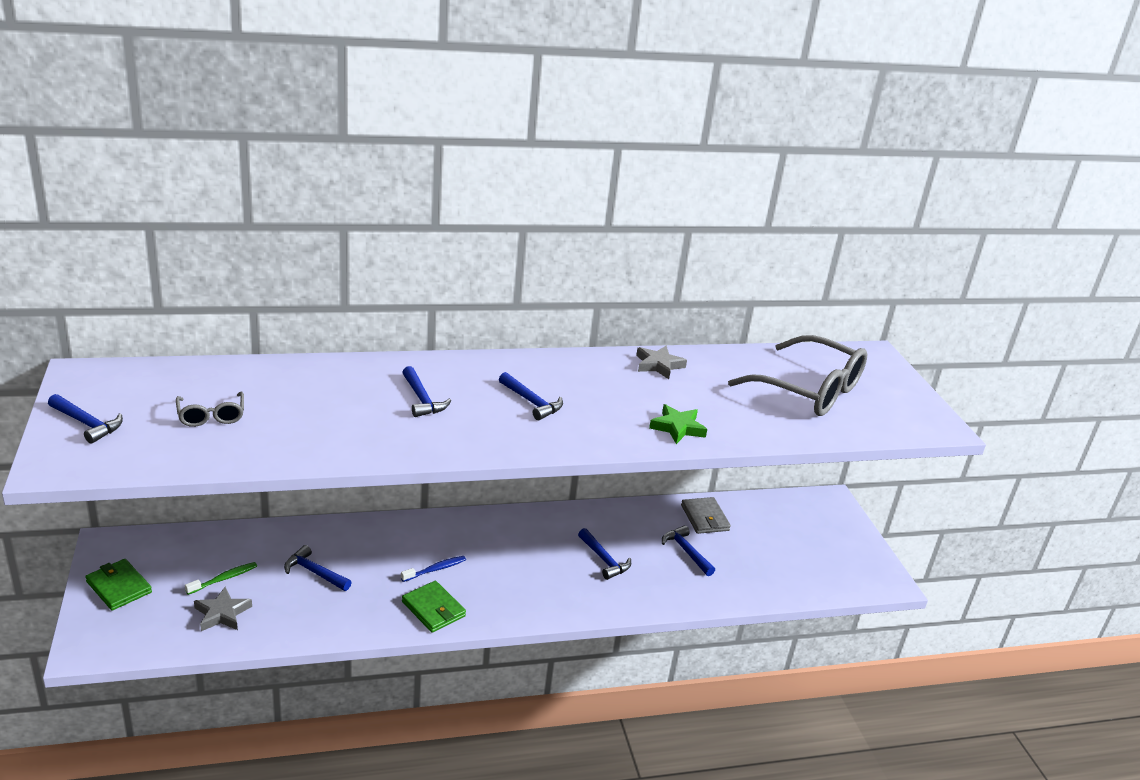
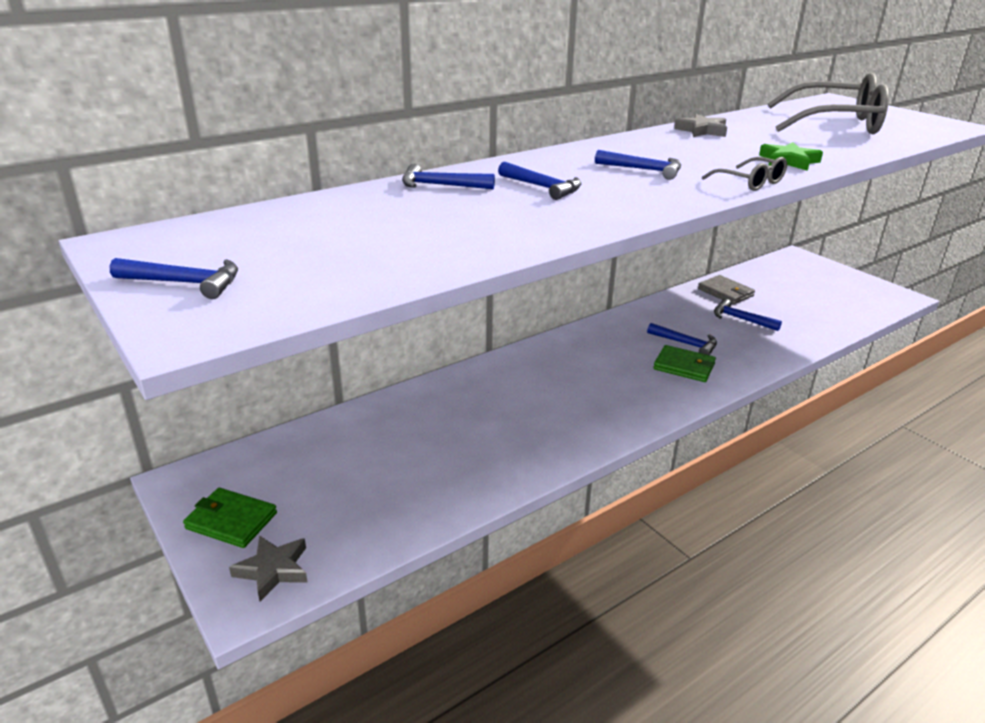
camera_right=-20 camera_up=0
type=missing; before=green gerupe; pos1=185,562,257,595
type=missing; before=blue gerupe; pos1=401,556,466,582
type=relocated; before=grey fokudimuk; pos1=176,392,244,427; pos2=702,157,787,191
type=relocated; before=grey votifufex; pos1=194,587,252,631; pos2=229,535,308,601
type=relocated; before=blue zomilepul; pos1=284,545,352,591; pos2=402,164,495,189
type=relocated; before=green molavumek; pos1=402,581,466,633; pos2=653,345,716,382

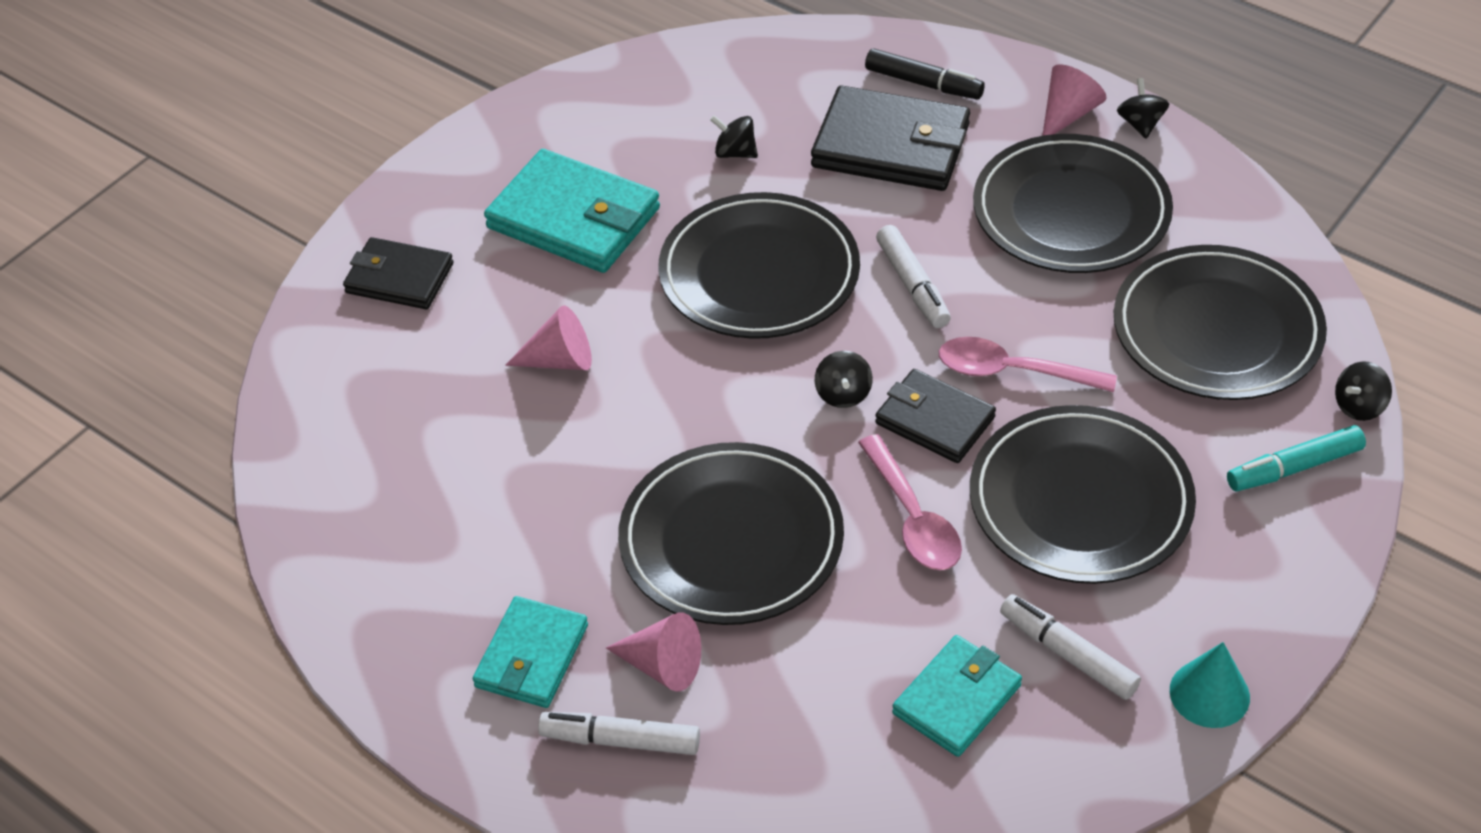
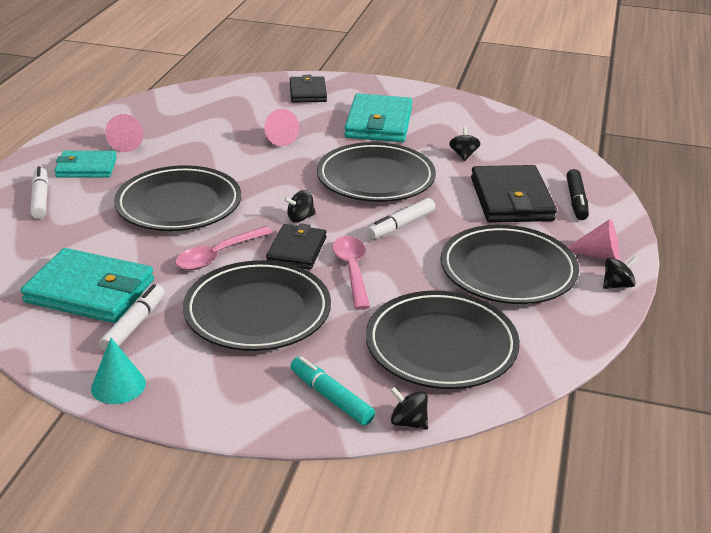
camera_right=65 camera_up=-15
type=relocated; before=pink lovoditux; pos1=606,612,701,691; pos2=105,114,143,152
type=size; before=turquoise molavumek; pos1=892,635,1022,757; pos2=21,248,154,323; scale=1.6

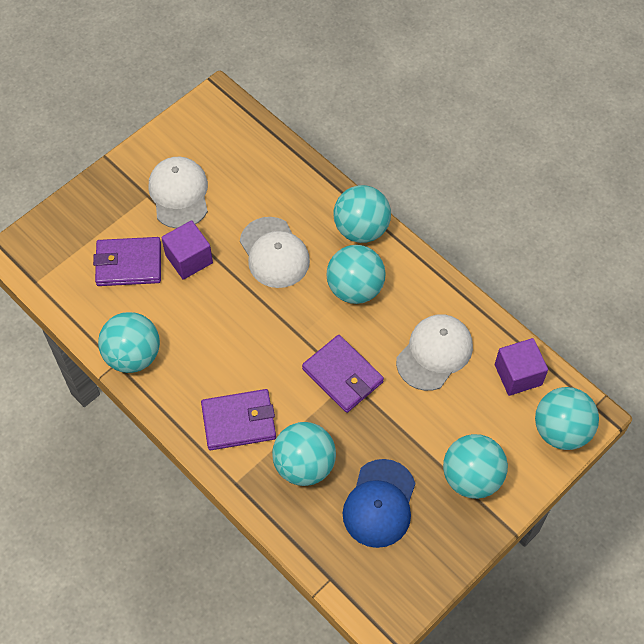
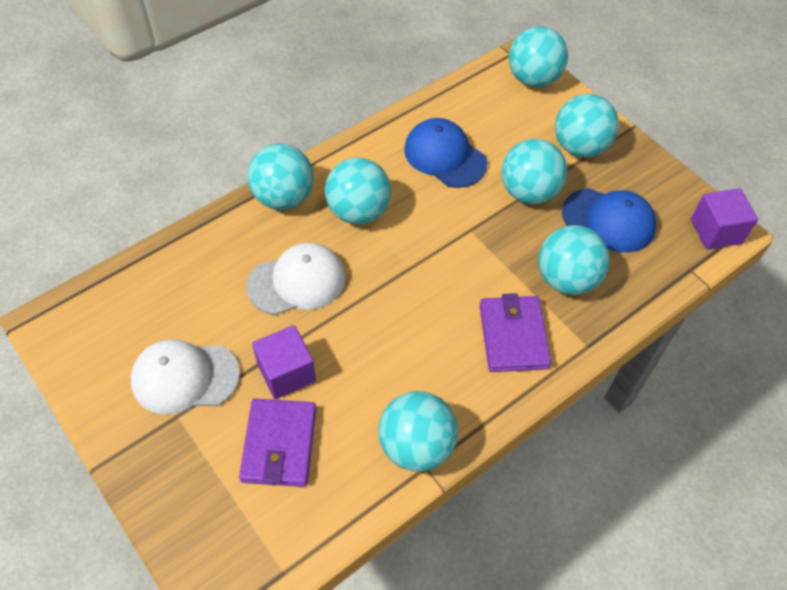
camera_right=-85 camera_up=-5
type=missing; before=purple molavumek; pos1=302,335,384,413
type=appeared; after=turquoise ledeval; pos2=501,139,567,204
type=relocated; before=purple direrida; pos1=495,338,548,396; pos2=691,188,758,250
type=colour; before=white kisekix; after=blue kisekix; pos1=396,314,473,391; pos2=404,118,487,188

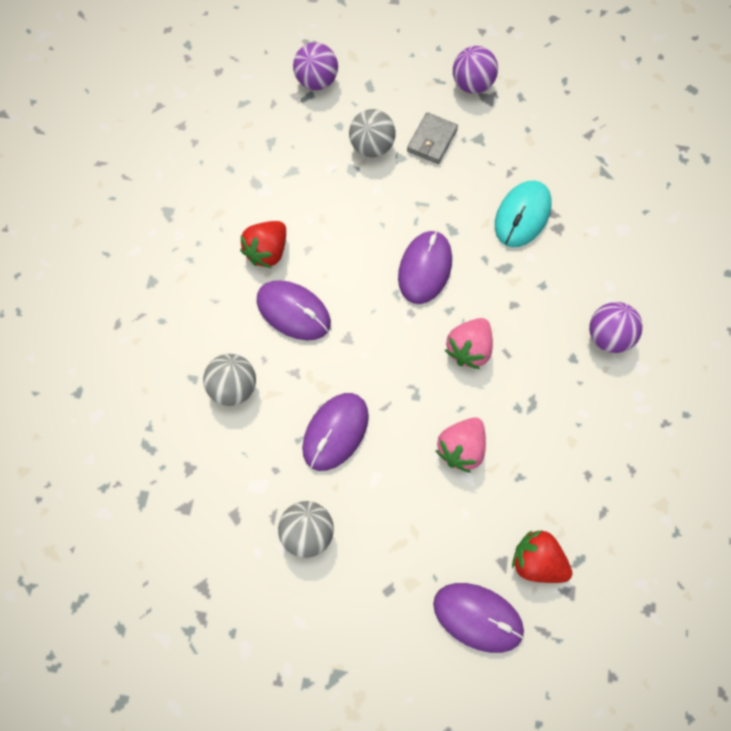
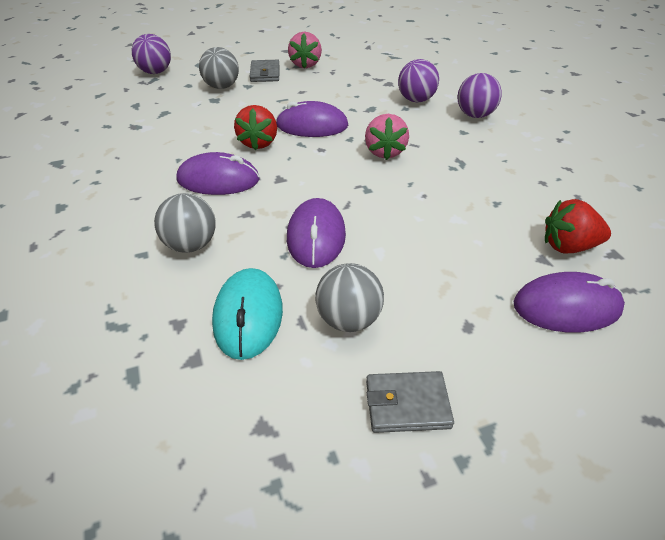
camera_right=-30 camera_up=-25
type=appeared; after=grey molavumek; pos2=366,371,454,433
type=relocated; before=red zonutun; pos1=240,221,286,268; pos2=234,105,277,151
type=relocated; before=pink zonutun; pos1=435,417,486,473; pos2=288,32,322,69
type=relocated; before=purple ledeval; pos1=453,46,498,94; pos2=398,59,439,102
type=relocated; before=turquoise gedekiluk; pos1=495,180,551,247; pos2=212,268,283,360
type=spun; before=purple gedekiluk; pos1=398,231,452,304; pos2=276,101,348,137; turn=-75

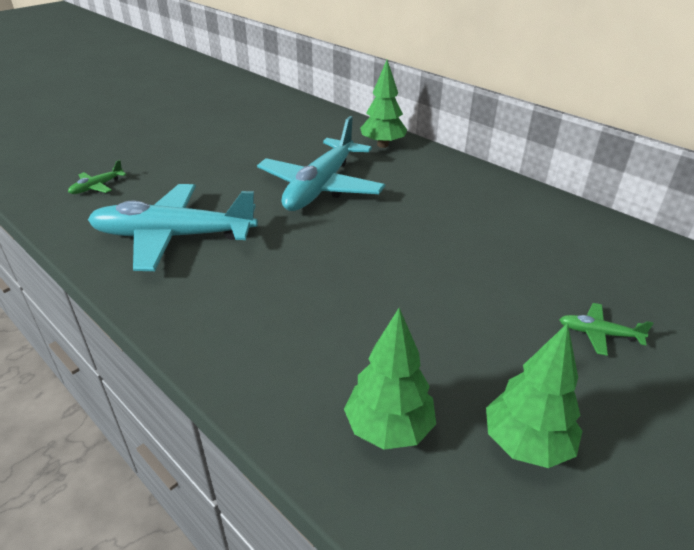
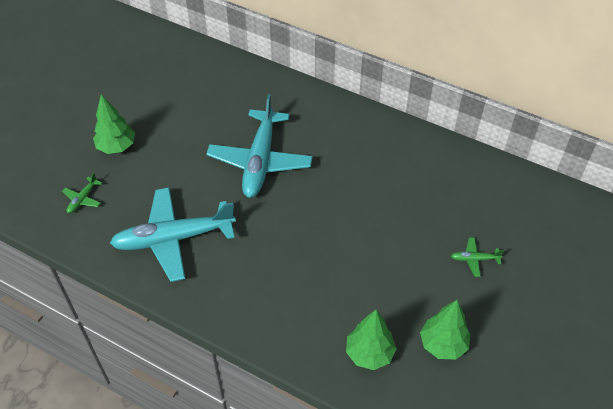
camera_right=-15 camera_up=15
type=relocated; before=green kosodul; pos1=360,60,407,148; pos2=93,94,135,154

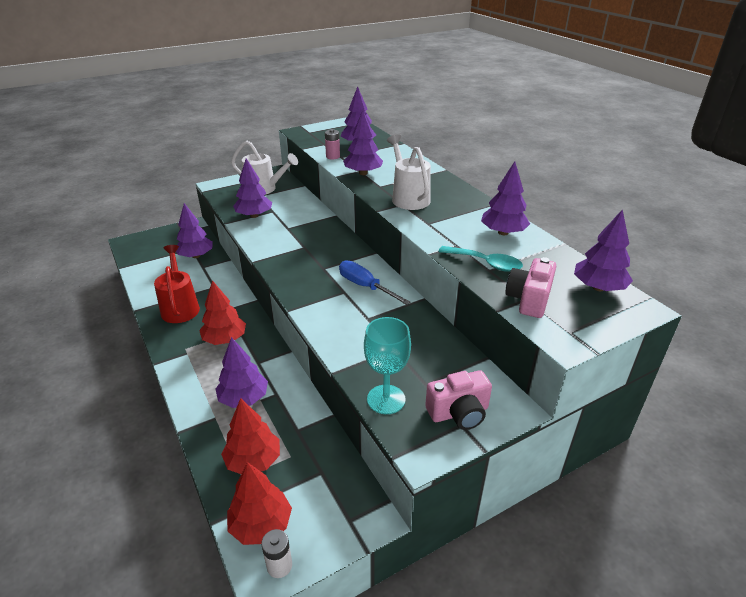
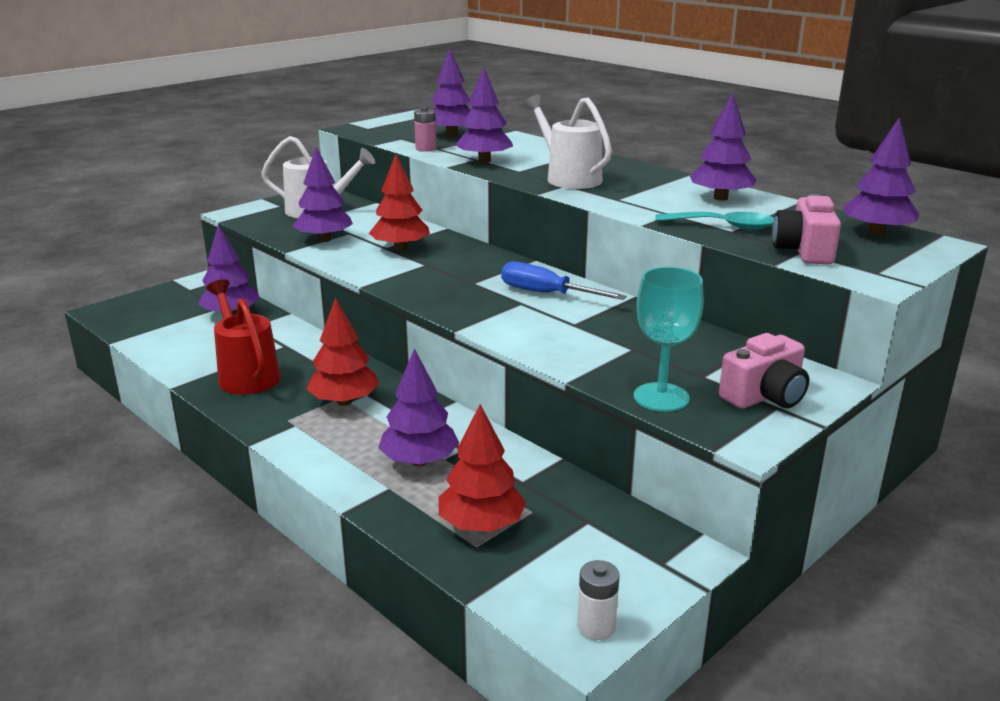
camera_right=-15 camera_up=-10
type=relocated; before=red kosodul; pos1=227,462,292,545; pos2=369,154,430,251

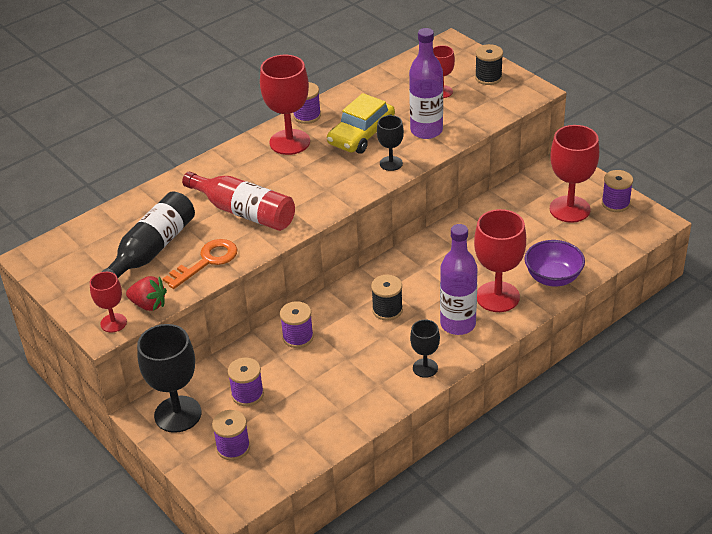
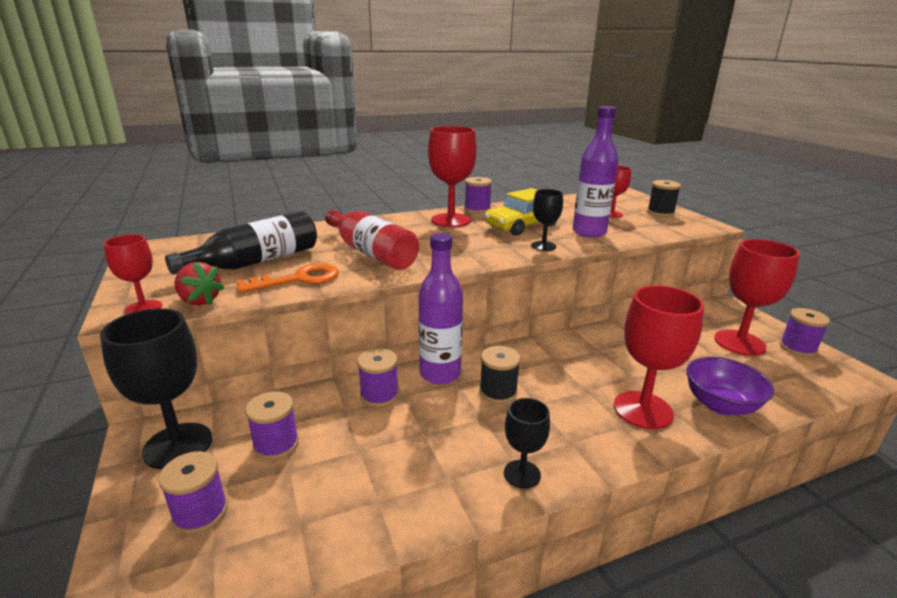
camera_right=15 camera_up=-15
type=relocated; before=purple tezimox; pos1=440,224,477,335; pos2=418,233,463,384

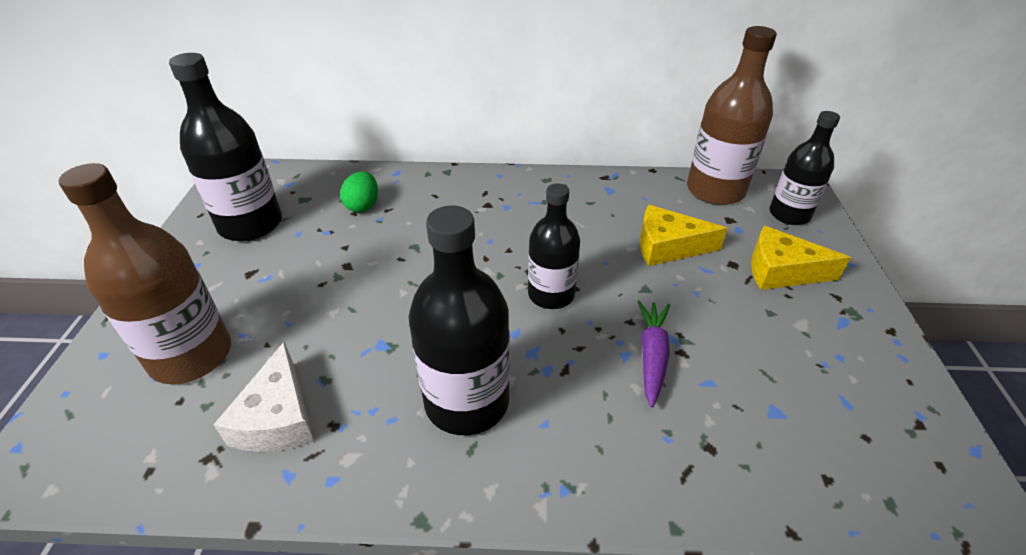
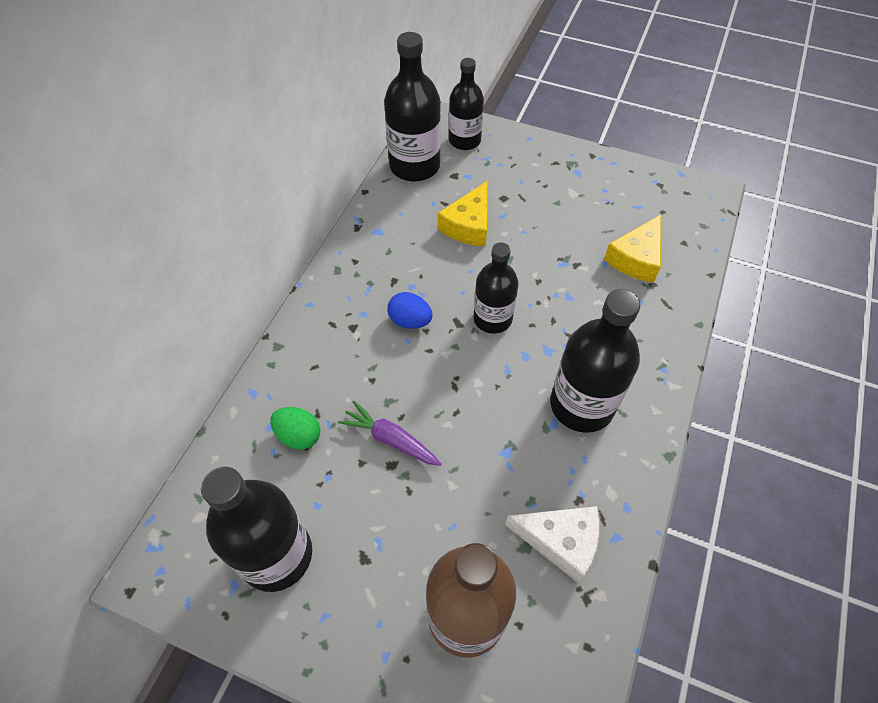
camera_right=-70 camera_up=15
type=appeared; after=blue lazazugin; pos2=387,292,432,329
type=relocated; before=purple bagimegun; pos1=637,300,670,408; pos2=338,401,442,466
type=relocated; before=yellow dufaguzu; pos1=751,226,851,290; pos2=604,215,661,283
type=colour; before=brown tezimox; after=black tezimox; pos1=687,26,777,205; pos2=384,32,441,182

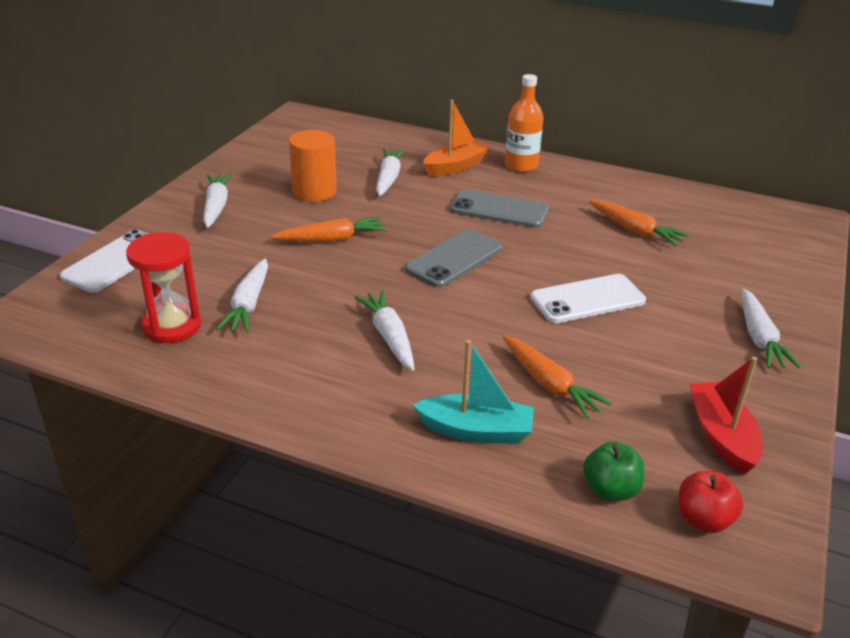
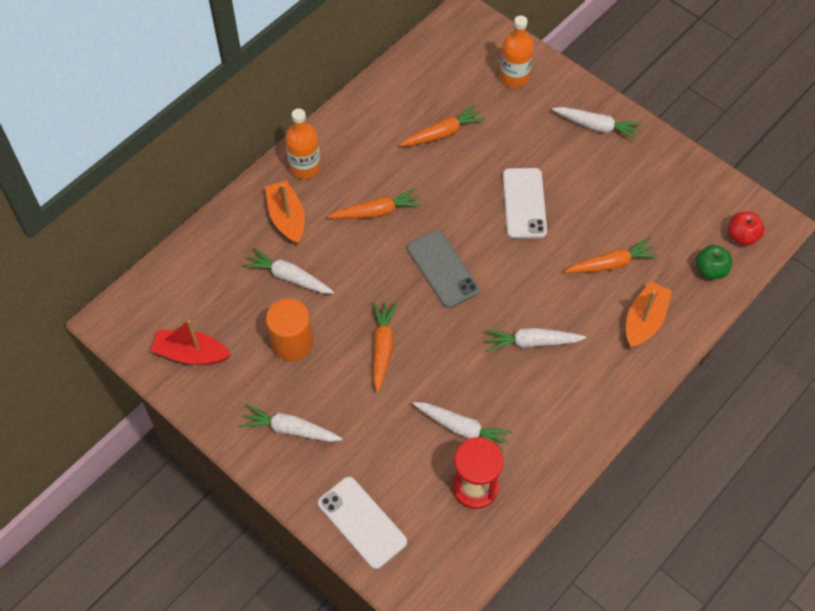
camera_right=-70 camera_up=25
type=appeared; after=orange tezimox; pos2=499,15,534,88
type=relocated; before=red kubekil; pos1=689,357,763,475; pos2=151,320,231,365
type=exchanged; before=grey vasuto; after=orange bagimegun; pos1=450,189,549,228; pos2=328,188,422,219
type=colour; before=turquoise kubekil; after=orange kubekil; pos1=413,340,534,444; pos2=626,281,672,348

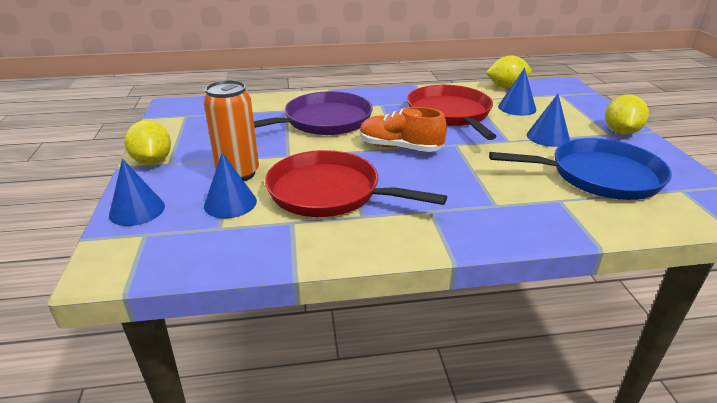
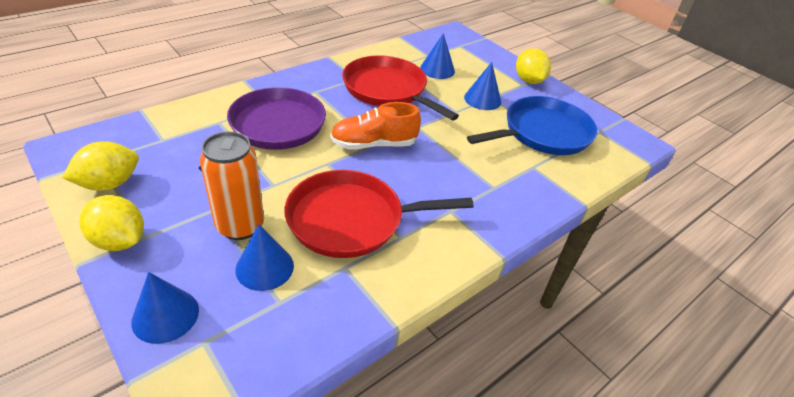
camera_right=-35 camera_up=10
type=relocated; before=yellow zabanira; pos1=486,55,531,89; pos2=62,141,139,191

